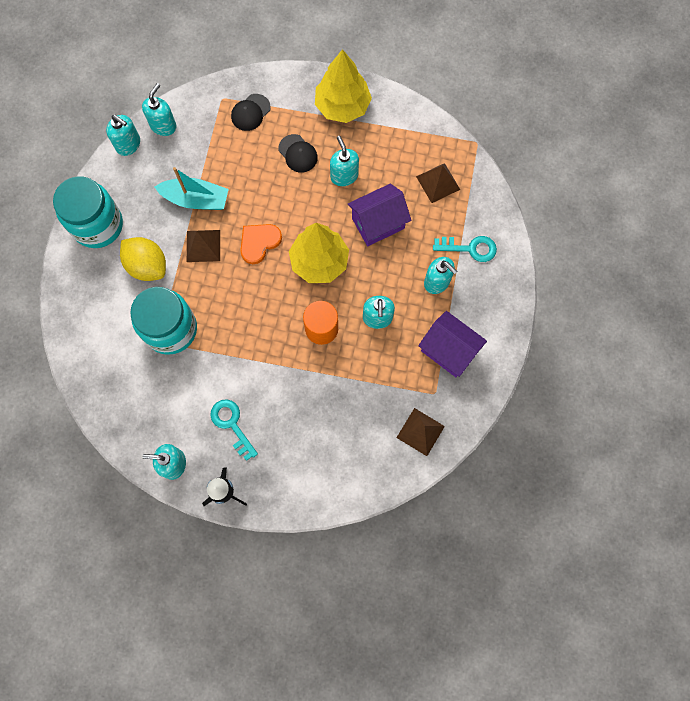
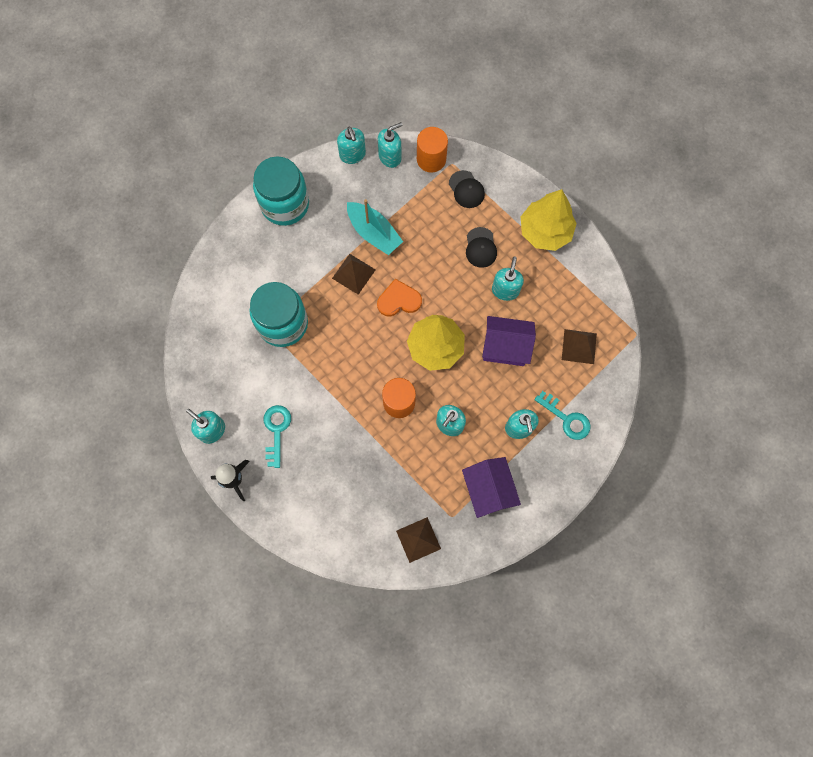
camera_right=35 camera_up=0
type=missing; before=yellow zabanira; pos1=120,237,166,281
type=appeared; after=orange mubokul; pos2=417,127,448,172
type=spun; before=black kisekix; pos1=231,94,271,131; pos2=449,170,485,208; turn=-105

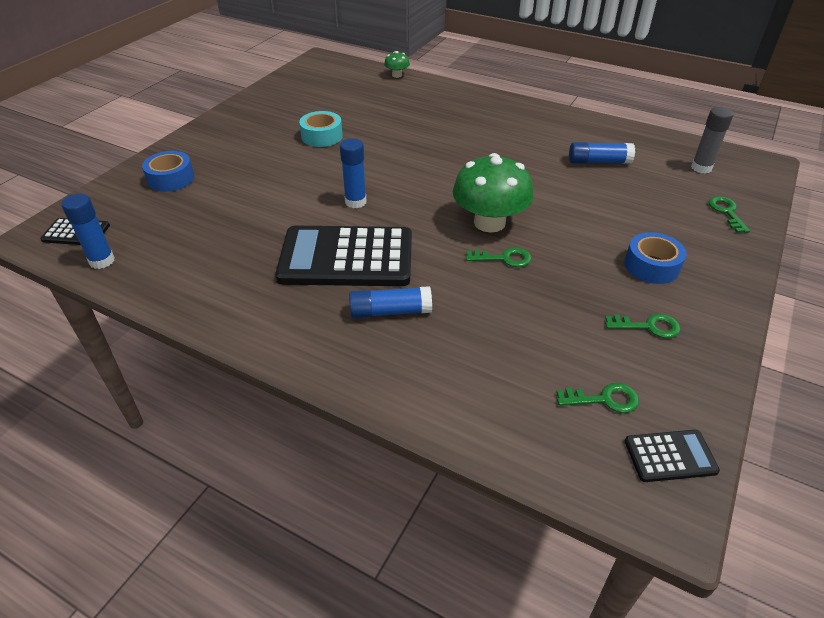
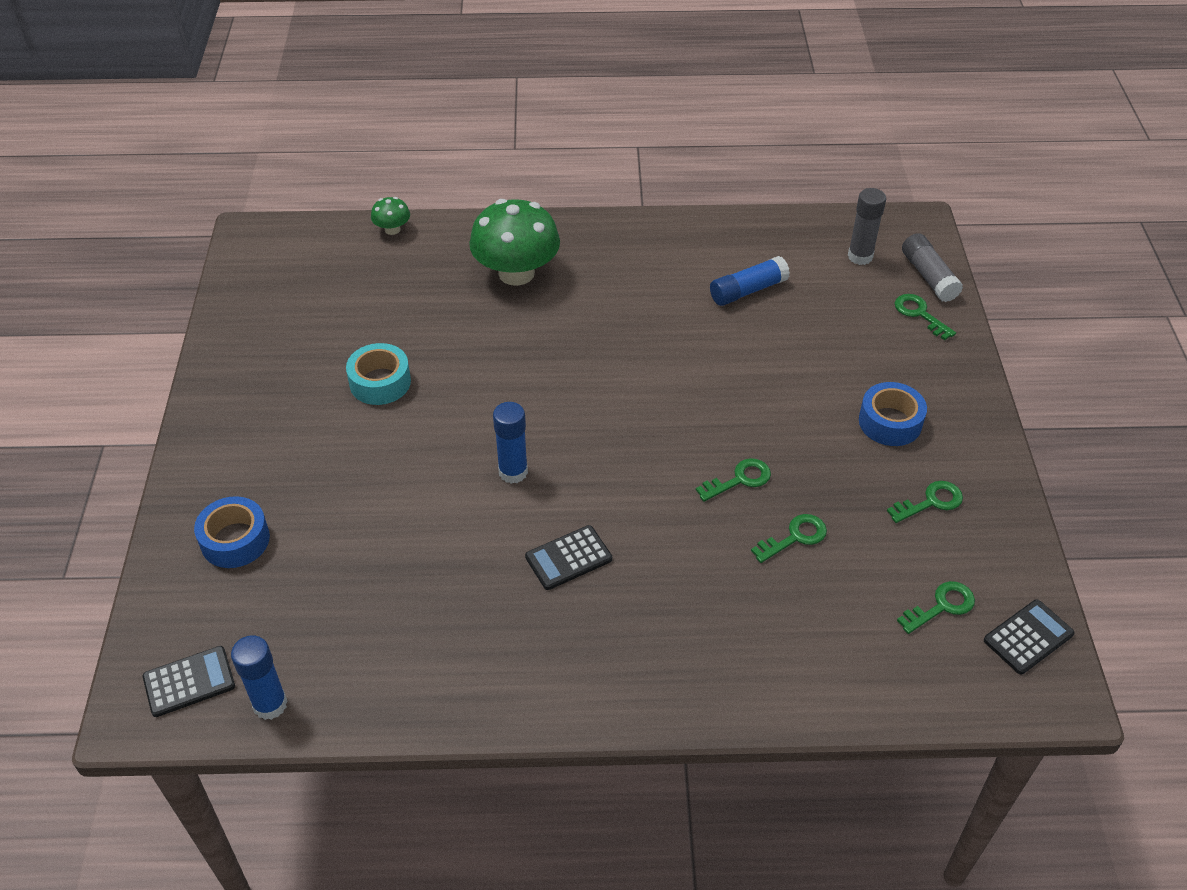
camera_right=-30 camera_up=5
type=missing; before=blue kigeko; pos1=349,286,432,318
type=appeared; after=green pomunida; pos2=751,514,827,563
type=appeared; after=grey kigeko; pos2=902,233,963,302
type=relocated; before=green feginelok; pos1=453,153,534,233; pos2=469,199,560,286
type=size; before=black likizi; pos1=275,226,412,286; pos2=525,525,612,590; scale=0.45

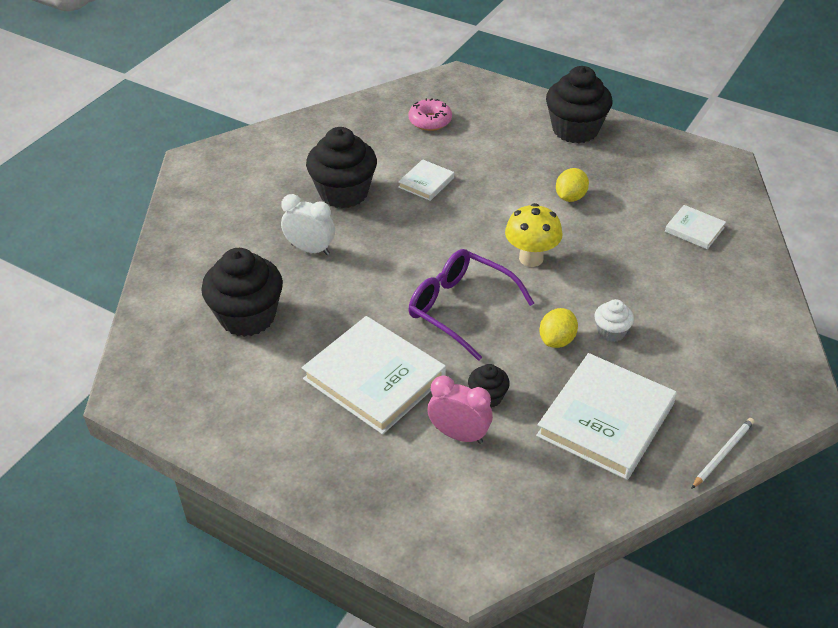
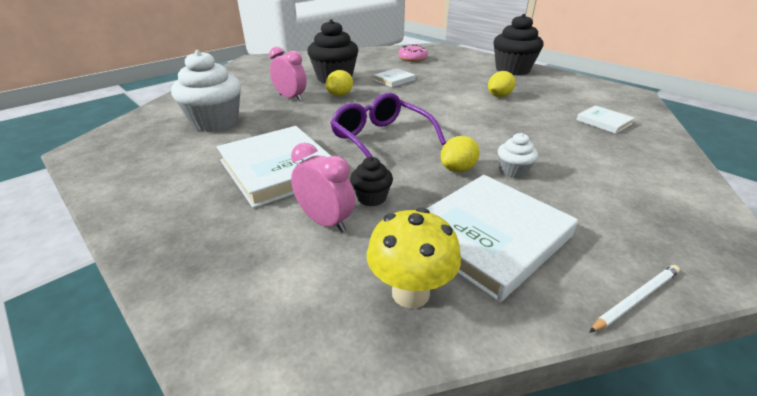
camera_right=15 camera_up=-10
type=appeared; after=yellow zabanira; pos2=326,70,353,96
type=relocated; before=yellow feginelok; pos1=505,203,563,267; pos2=367,208,461,308
type=colour; before=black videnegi; after=white videnegi; pos1=201,248,283,337; pos2=171,50,241,132
type=colour; before=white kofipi; after=pink kofipi; pos1=281,194,335,255; pos2=269,47,307,101

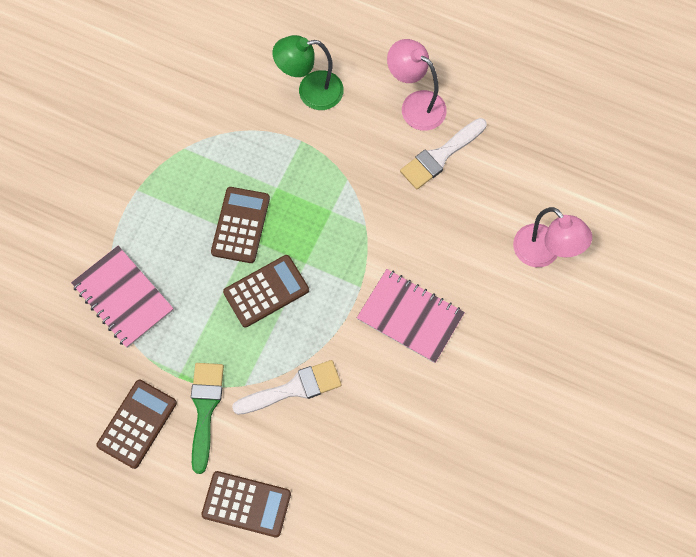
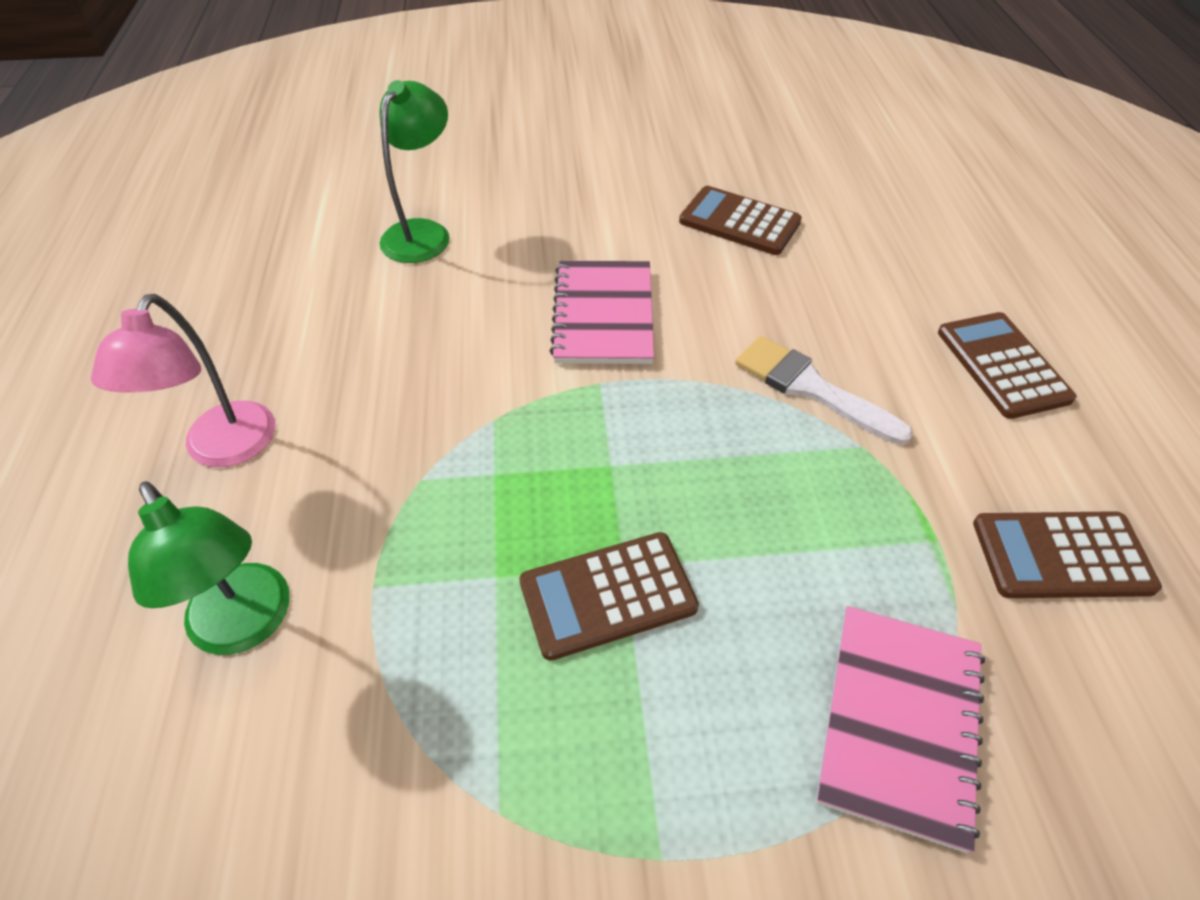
camera_right=-120 camera_up=-20
type=missing; before=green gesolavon; pos1=191,363,224,474
type=missing; before=white gesolavon; pos1=400,118,487,190
type=relocated; before=brown likizi; pos1=223,255,309,327; pos2=679,186,802,255
type=colour; before=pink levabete; after=green levabete; pos1=513,207,592,267; pos2=379,80,450,263

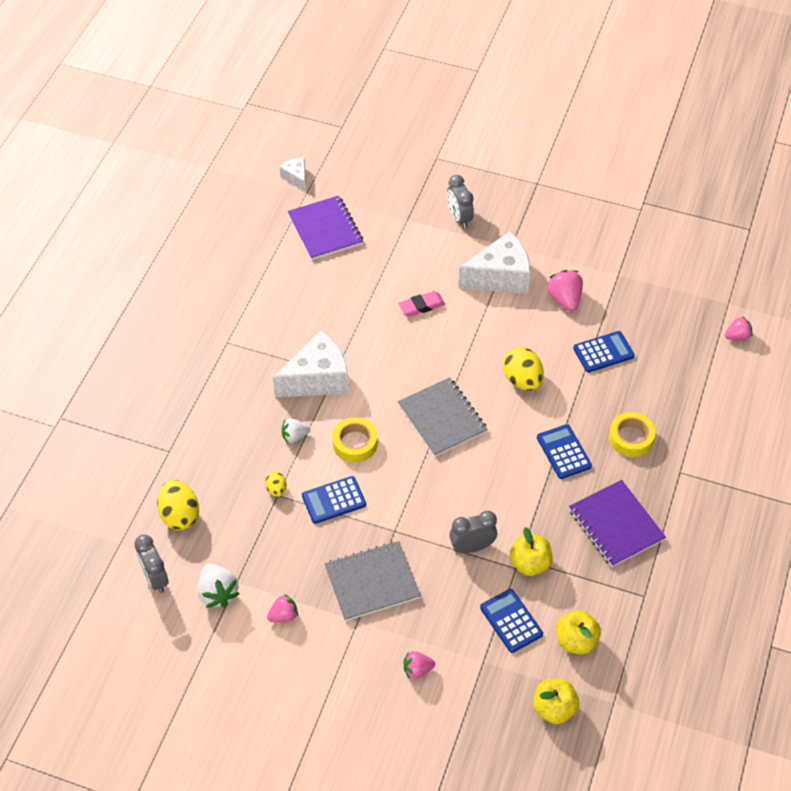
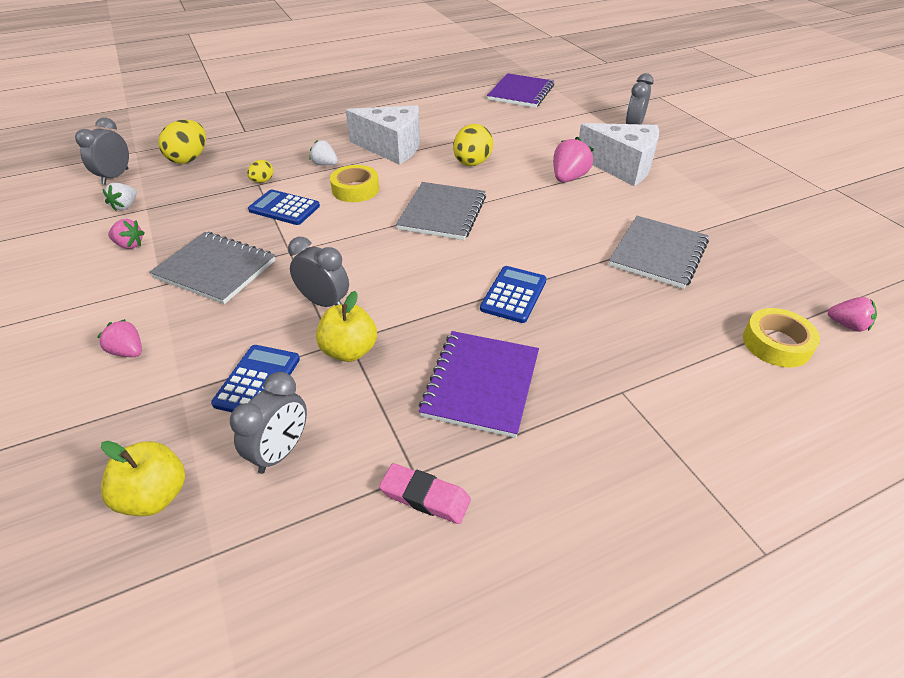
camera_right=45 camera_up=-10
type=missing; before=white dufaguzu; pos1=280,157,306,192
type=relocated; before=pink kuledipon; pos1=398,291,445,317; pos2=379,463,471,524
type=relocated; before=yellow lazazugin; pos1=503,347,544,391; pos2=453,124,493,166
type=relocated; before=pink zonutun; pos1=547,270,583,312; pos2=553,136,594,182
type=relocated; before=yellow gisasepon; pos1=609,412,655,457; pos2=743,308,820,367
type=exchanged; before=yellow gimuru; after=grey kofipi; pos1=556,610,601,654; pos2=230,372,307,474
type=exchanged; before=blue likizi; after=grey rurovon; pos1=573,331,635,372; pos2=609,216,709,289
type=size; before=white zonutun; pos1=197,564,240,608; pos2=103,183,137,211; scale=0.64

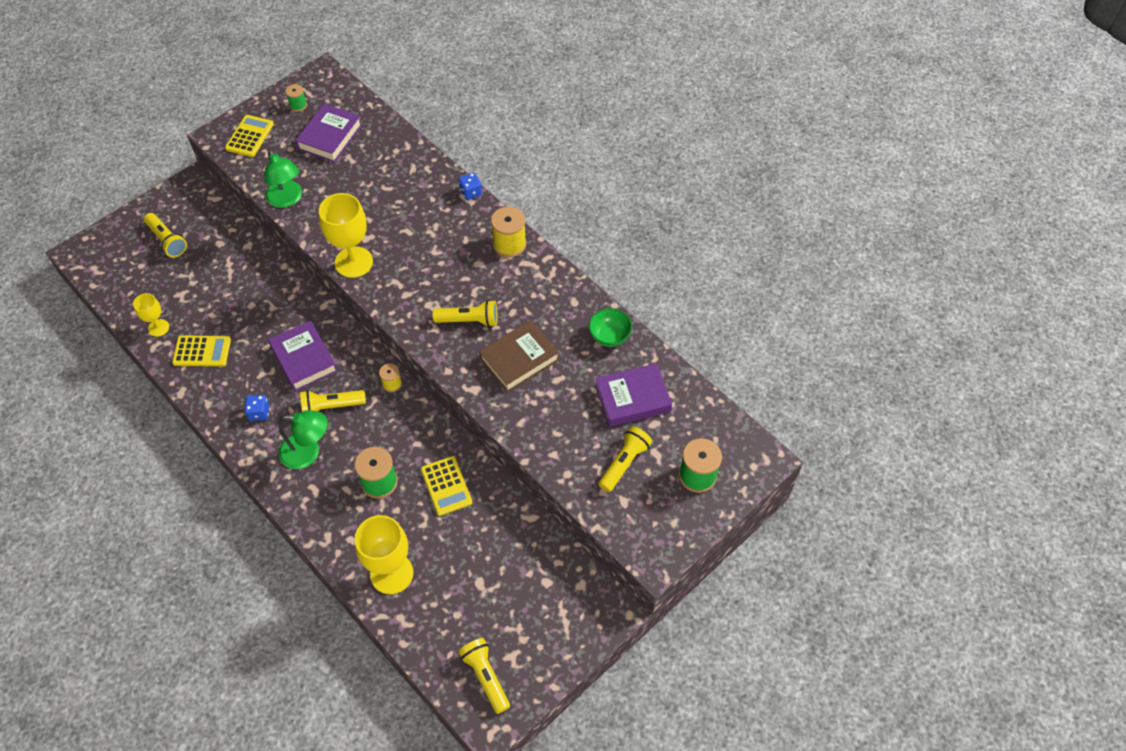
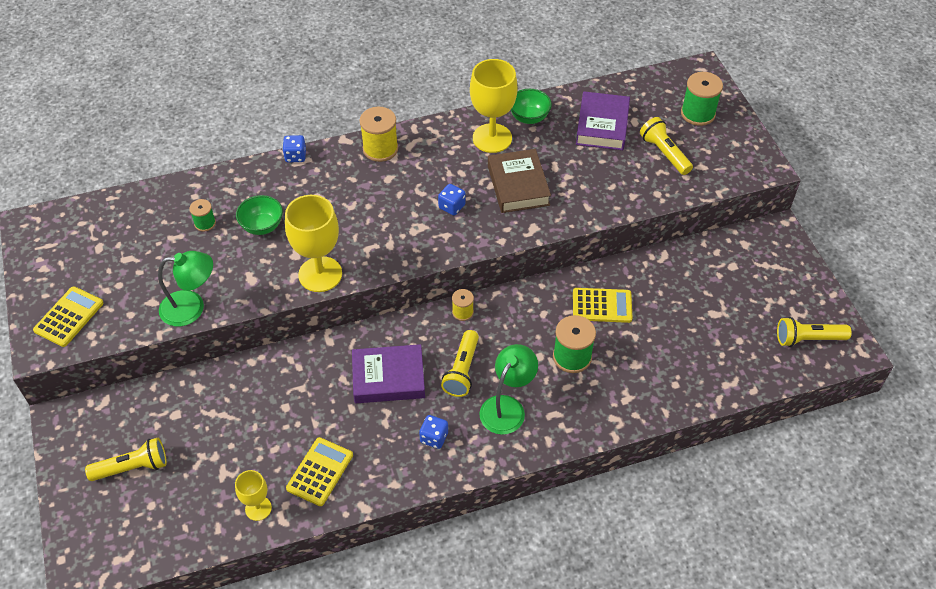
camera_right=-65 camera_up=-5
type=missing; before=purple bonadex; pos1=295,104,362,162
type=appeared; after=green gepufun; pos2=236,195,283,235
type=relocated; before=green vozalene; pos1=285,84,307,112; pos2=189,199,216,232
type=relocated; before=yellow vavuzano; pos1=355,515,413,594; pos2=470,59,517,153
type=exchanged; before=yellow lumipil; after=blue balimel; pos1=432,300,498,327; pos2=438,184,466,215
type=spun; before=yellow likizi; pos1=225,115,274,157; pos2=33,286,104,347; turn=75

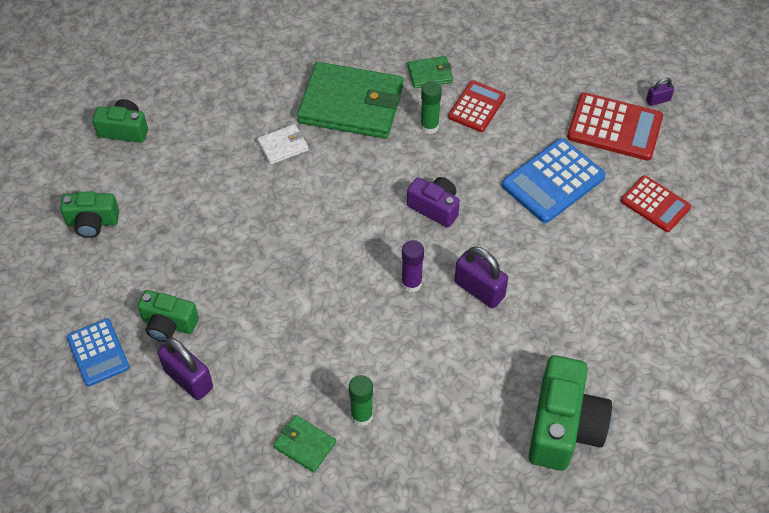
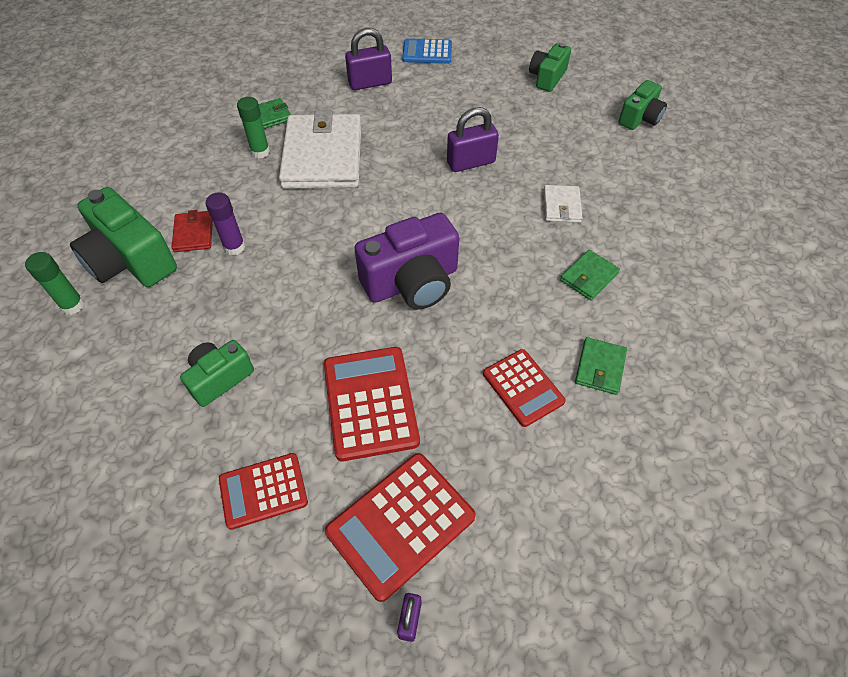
camera_right=120 camera_up=0
type=appeared; after=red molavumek; pos2=172,210,213,252
type=appeared; after=white molavumek; pos2=279,110,361,189
type=relocated; before=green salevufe; pos1=137,290,199,342; pos2=180,340,254,407
type=relocated; before=purple kigeko; pos1=402,240,424,292; pos2=205,192,245,256
type=relocated; before=green kigeko; pos1=420,81,442,134; pos2=25,252,85,315
type=relocated; before=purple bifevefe; pos1=454,246,508,308; pos2=447,107,499,172
type=colour; before=blue likizi; after=red likizi; pos1=502,138,606,223; pos2=324,347,420,461
type=size; before=green molavumek; pos1=297,62,404,139; pos2=560,250,620,301; scale=0.45
type=size; before=purple salevufe; pos1=407,177,460,227; pos2=354,213,459,310; scale=1.7

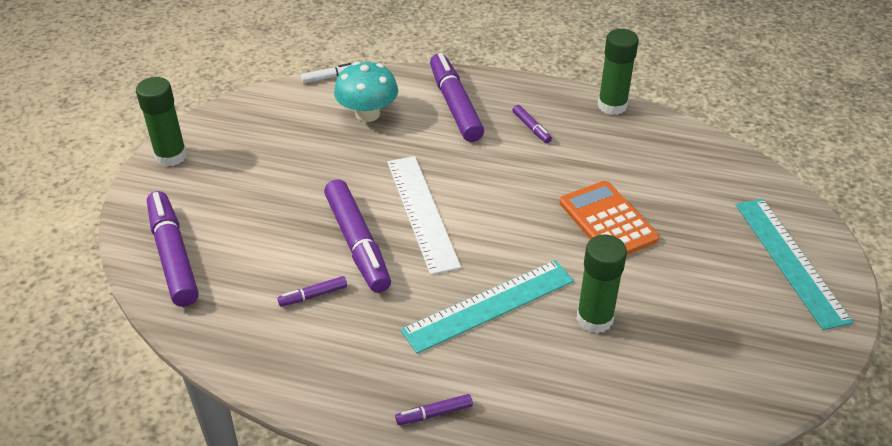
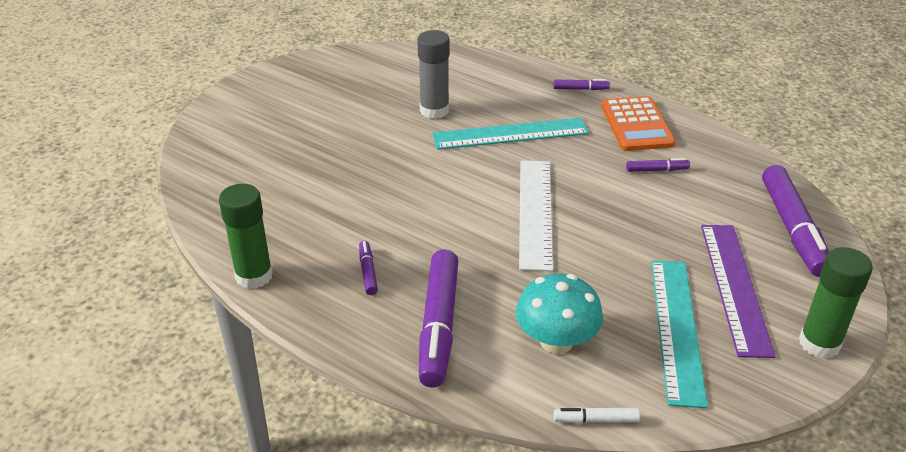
camera_right=-160 camera_up=-5
type=missing; before=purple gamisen; pos1=324,179,391,293
type=appeared; after=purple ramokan; pos2=701,225,776,358
type=relocated; before=orange likizi; pos1=559,181,659,255; pos2=601,96,676,151
type=relocated; before=turquoise ramokan; pos1=736,199,853,330; pos2=651,260,708,408
type=colour; before=green kigeko; after=grey kigeko; pos1=576,235,627,333; pos2=417,30,450,119

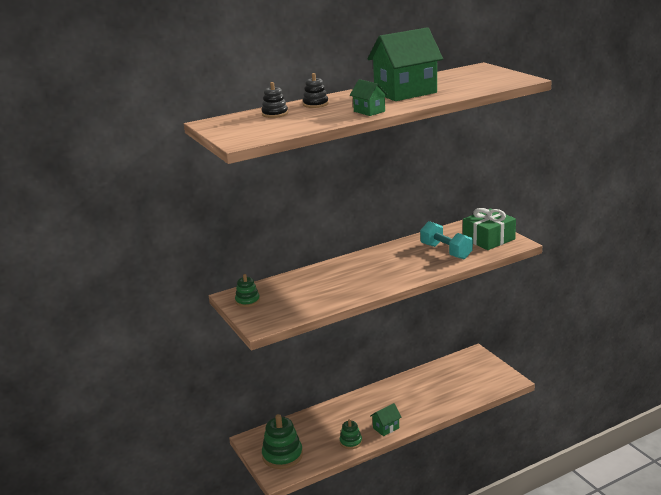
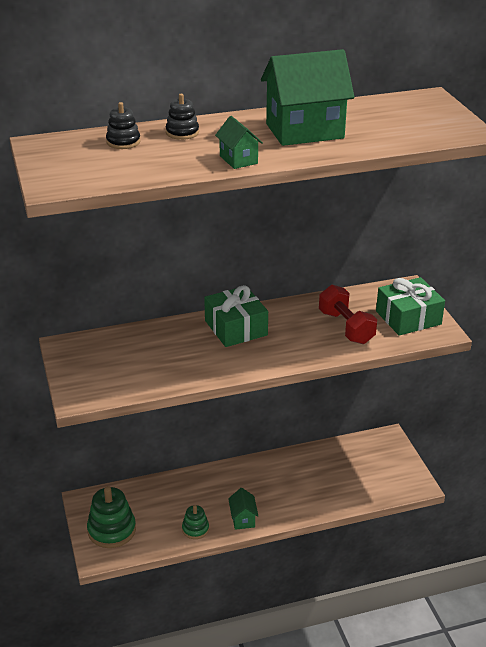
camera_right=10 camera_up=10
type=missing; before=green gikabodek; pos1=235,274,260,307
type=appeared; after=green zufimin; pos2=204,285,268,347
type=colour; before=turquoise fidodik; after=red fidodik; pos1=420,221,473,259; pos2=319,285,377,344
type=spun; before=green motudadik; pos1=370,403,401,436; pos2=228,488,258,530; turn=-75

